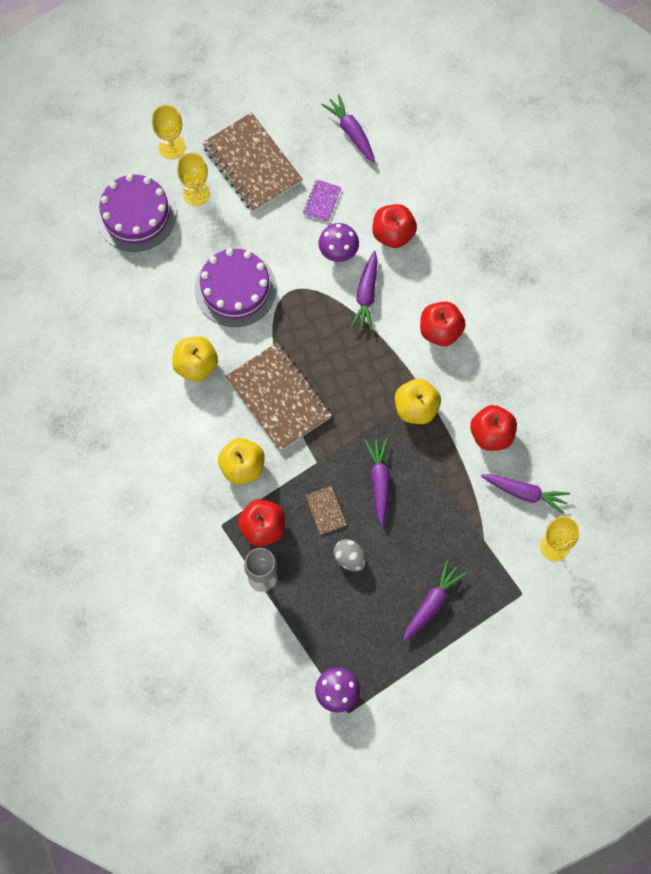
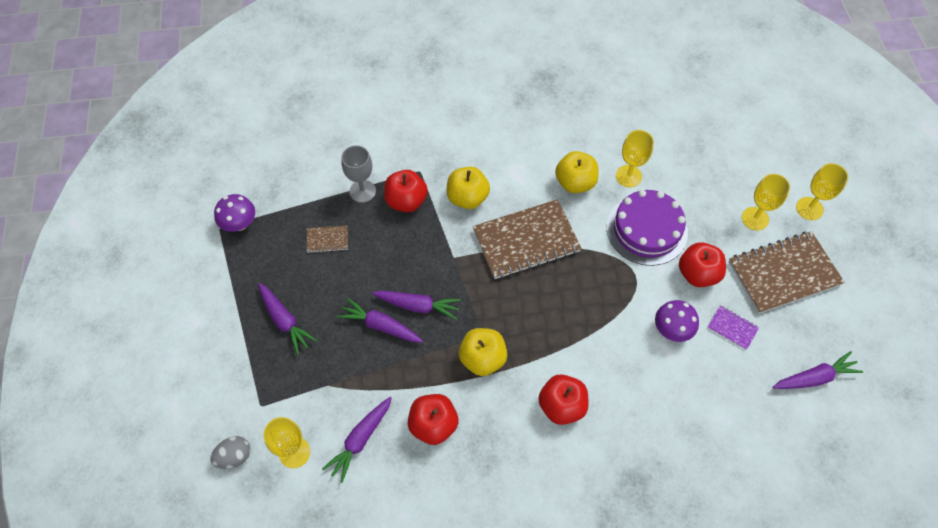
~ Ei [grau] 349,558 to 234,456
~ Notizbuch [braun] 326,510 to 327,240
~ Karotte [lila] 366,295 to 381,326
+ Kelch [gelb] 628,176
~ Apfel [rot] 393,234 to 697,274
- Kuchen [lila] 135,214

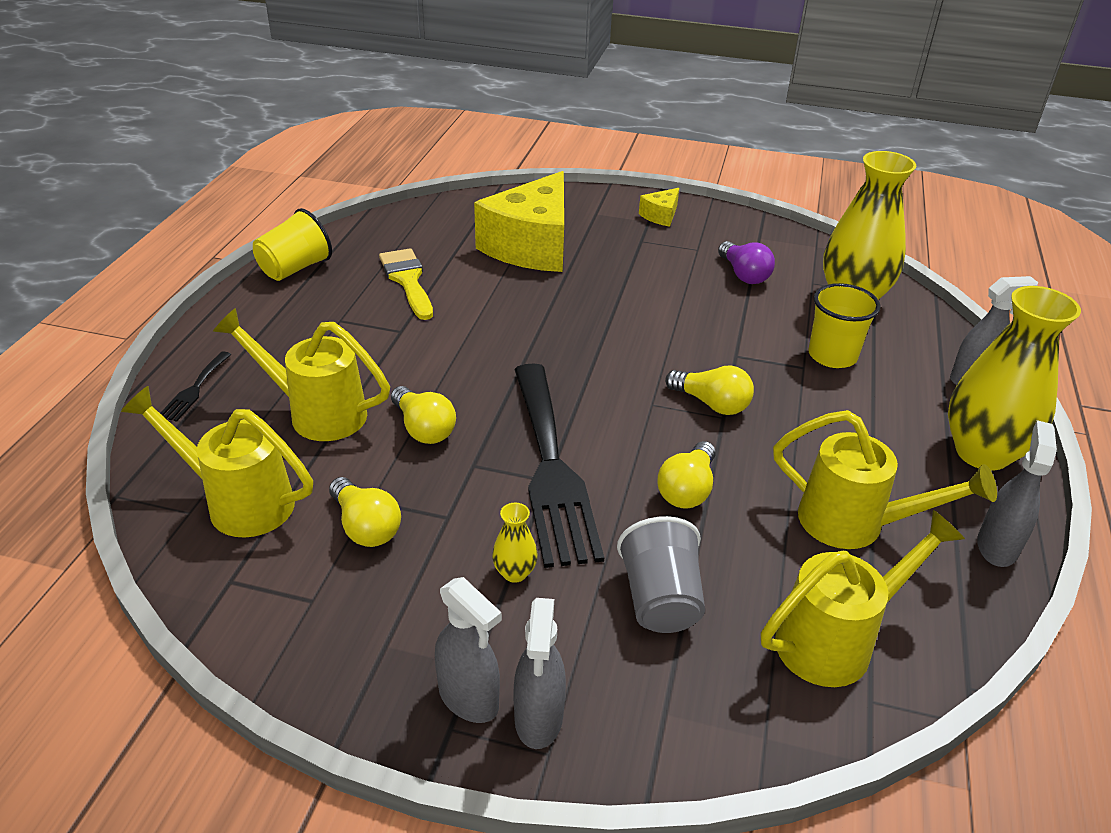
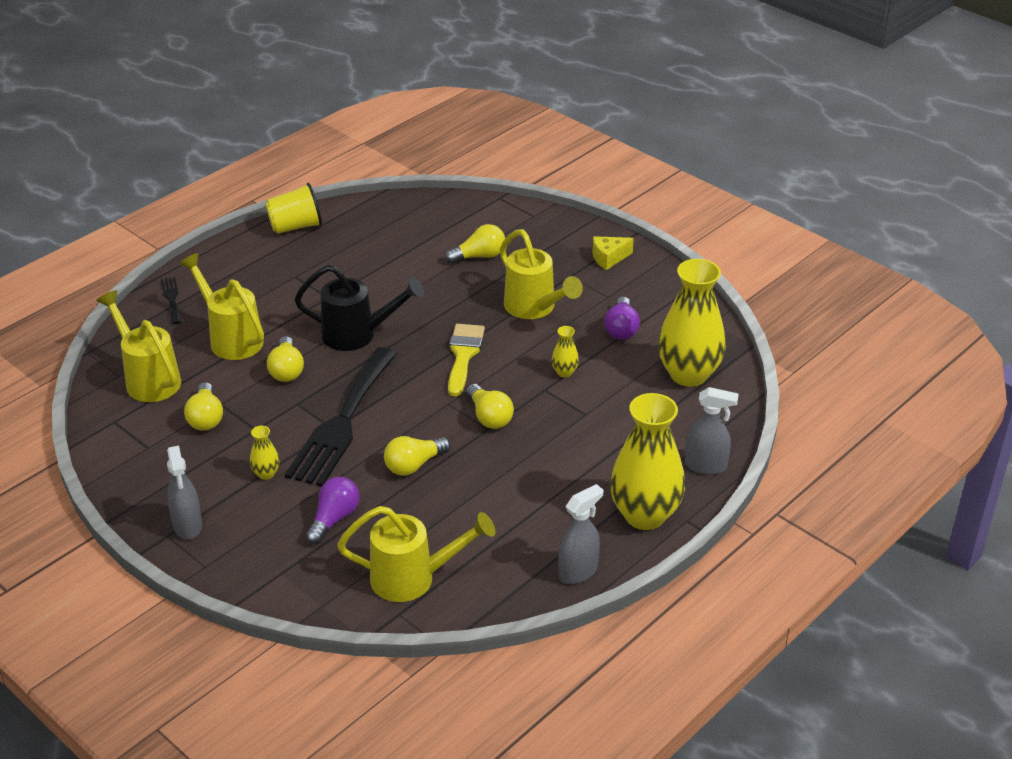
~ Gabel [schwarz] 194,389 = 171,298 120 degrees clockwise
+ Gießkanne [schwarz] 358,335
~ Becher [grau] 660,600 to Glühbirne [lila] 334,519
~ Käse [gelb] 531,246 to Glühbirne [gelb] 479,256
~ Pinsel [gelb] 407,280 to 463,355
~ Gießkanne [gelb] 856,524 to 535,309
+ Vase [gelb] 564,372
- Sprühflasche [grau] 538,718
- Becher [gelb] 832,356

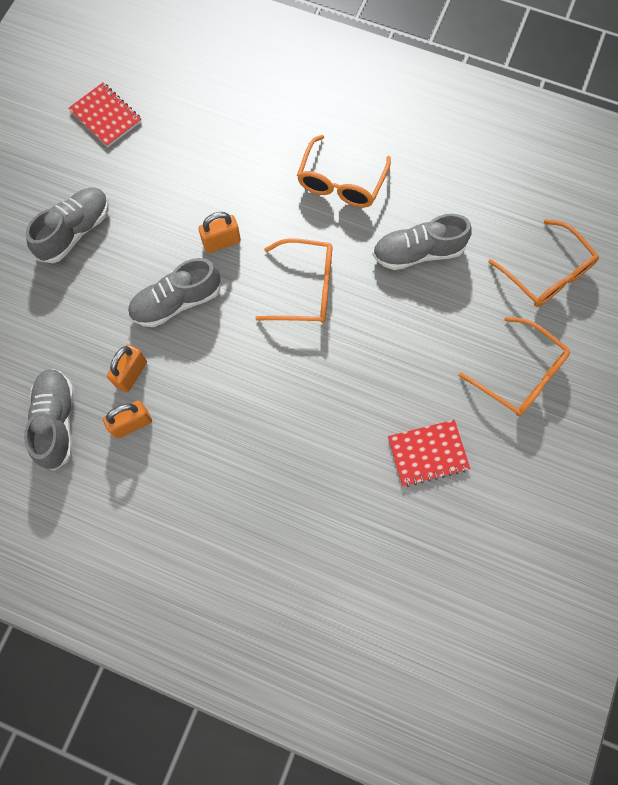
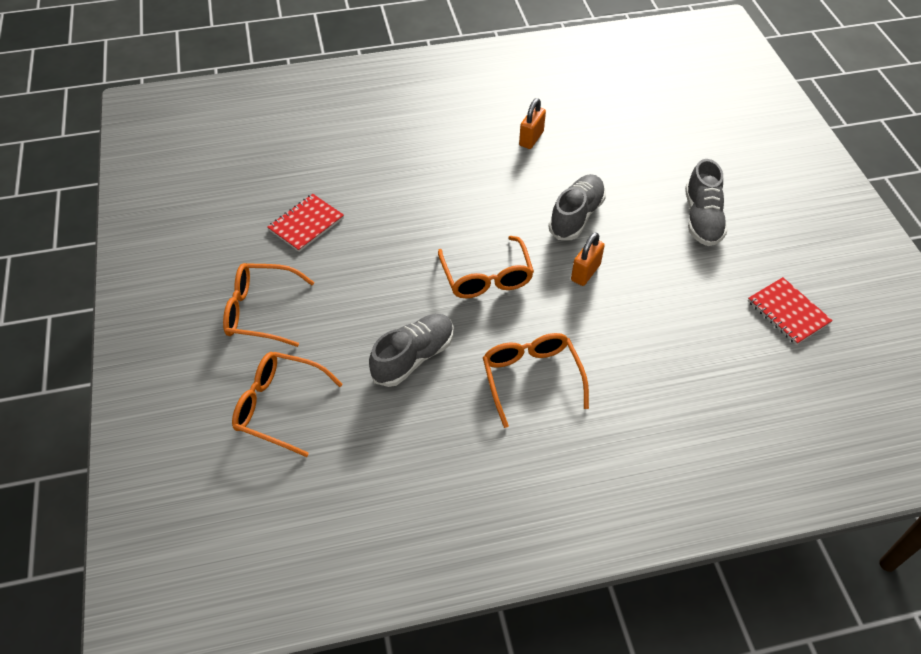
~ Brille [orange] 306,288 = 486,278 75 degrees counterclockwise
~ Notizbuch [rot] 106,116 = 788,312 45 degrees clockwise
- Schuh [grau] 57,421
- Vorhängeschloss [orange] 131,374

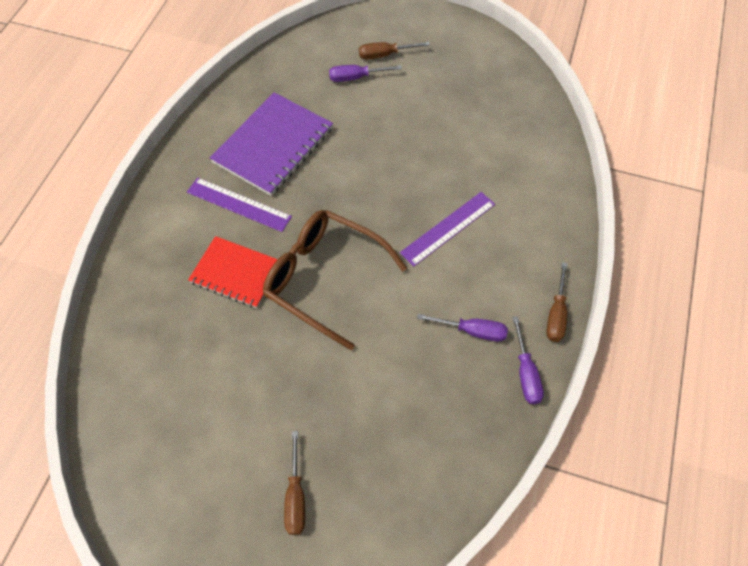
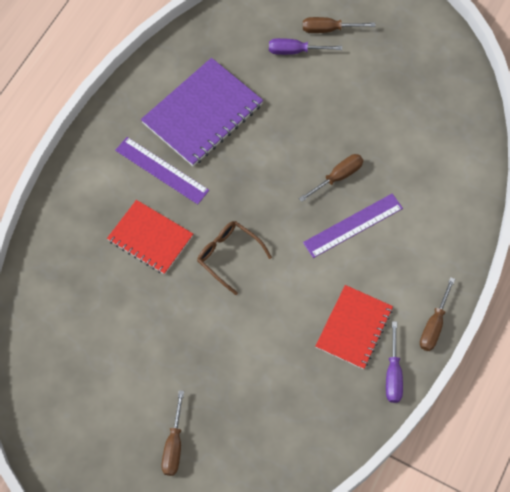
~ Brille [braun] 323,278 = 228,255 x0.56
+ Schraubenzieher [braun] 338,177
~ Schraubenzieher [lila] 472,331 to Notizbuch [rot] 354,328

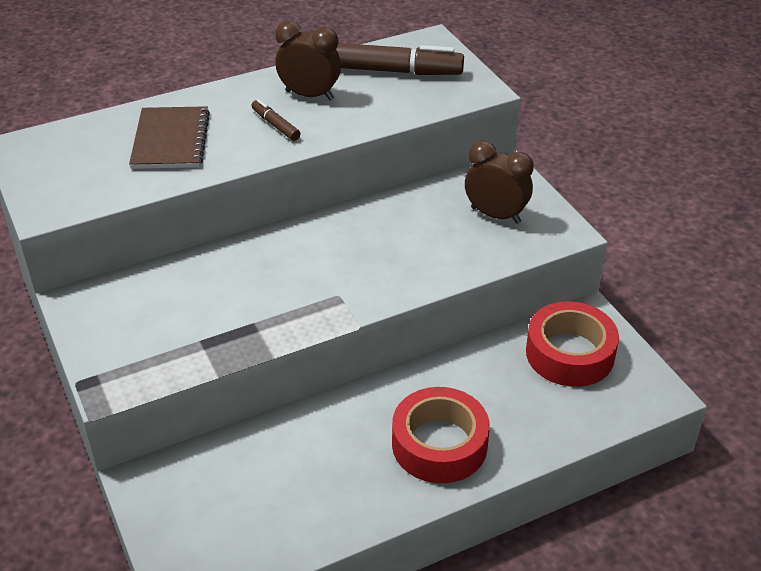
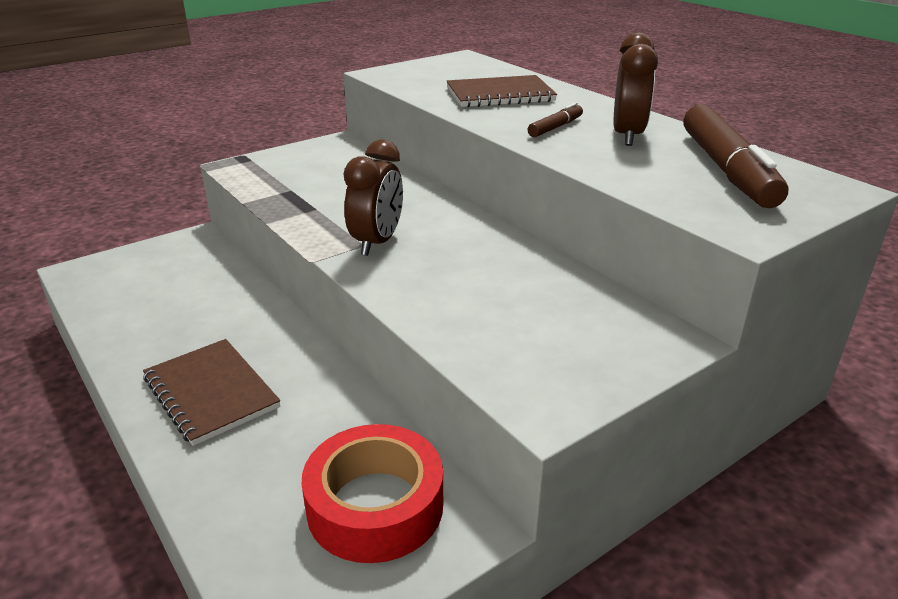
~ Klebeband [rot] 439,444 to Notizbuch [braun] 211,393
~ Wecker [braun] 495,215 to 377,242

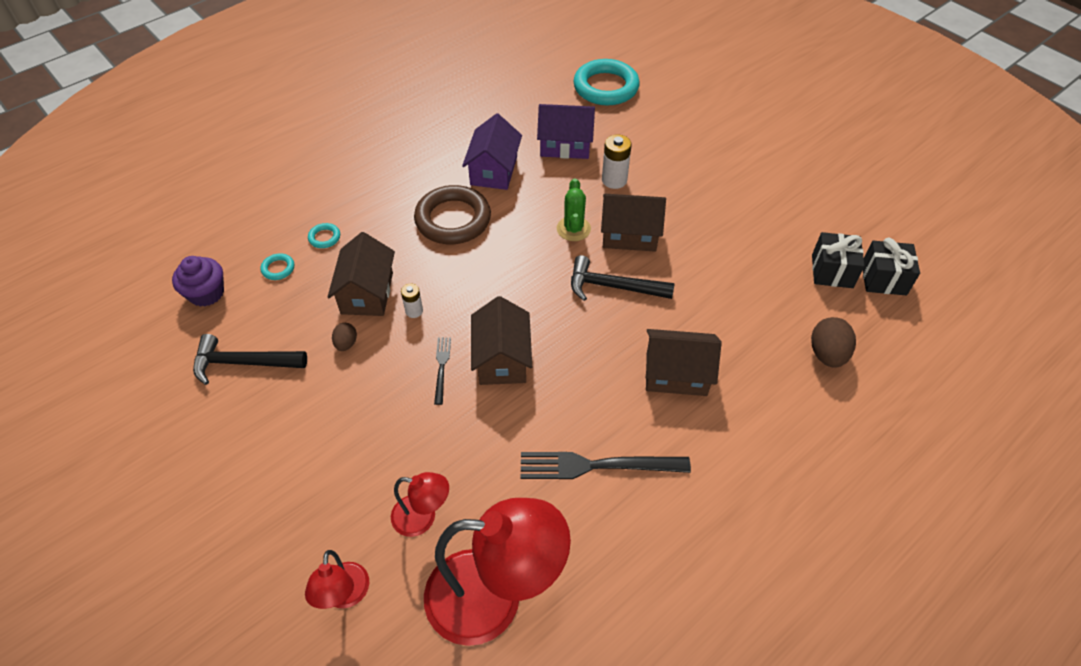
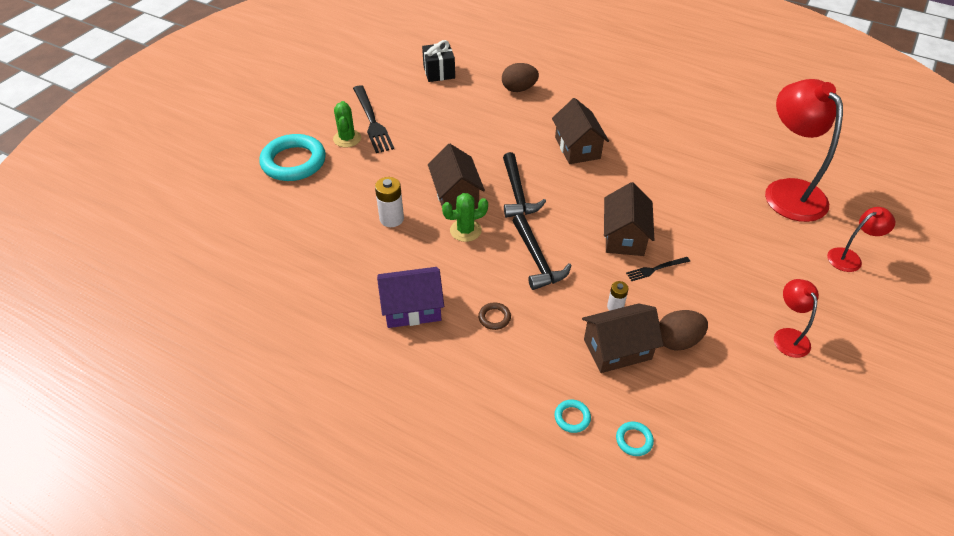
~ Ring [türkis] 606,87 to 294,162
+ Kaktus [grün] 347,138
~ Gabel [schwarz] 597,465 to 372,121
~ Ring [braun] 453,219 = 494,318 x0.41
~ Hammer [schwarz] 243,363 to 537,259
~ Haus [braun] 502,359 = 624,236 60 degrees counterclockwise
~ Ei [braun] 346,344 = 677,341 x1.73
~ Lampe [rot] 423,517 to 788,336
- Muffin [lila] 206,293
- Haus [lila] 565,145
- Geschenk [schwarz] 832,271

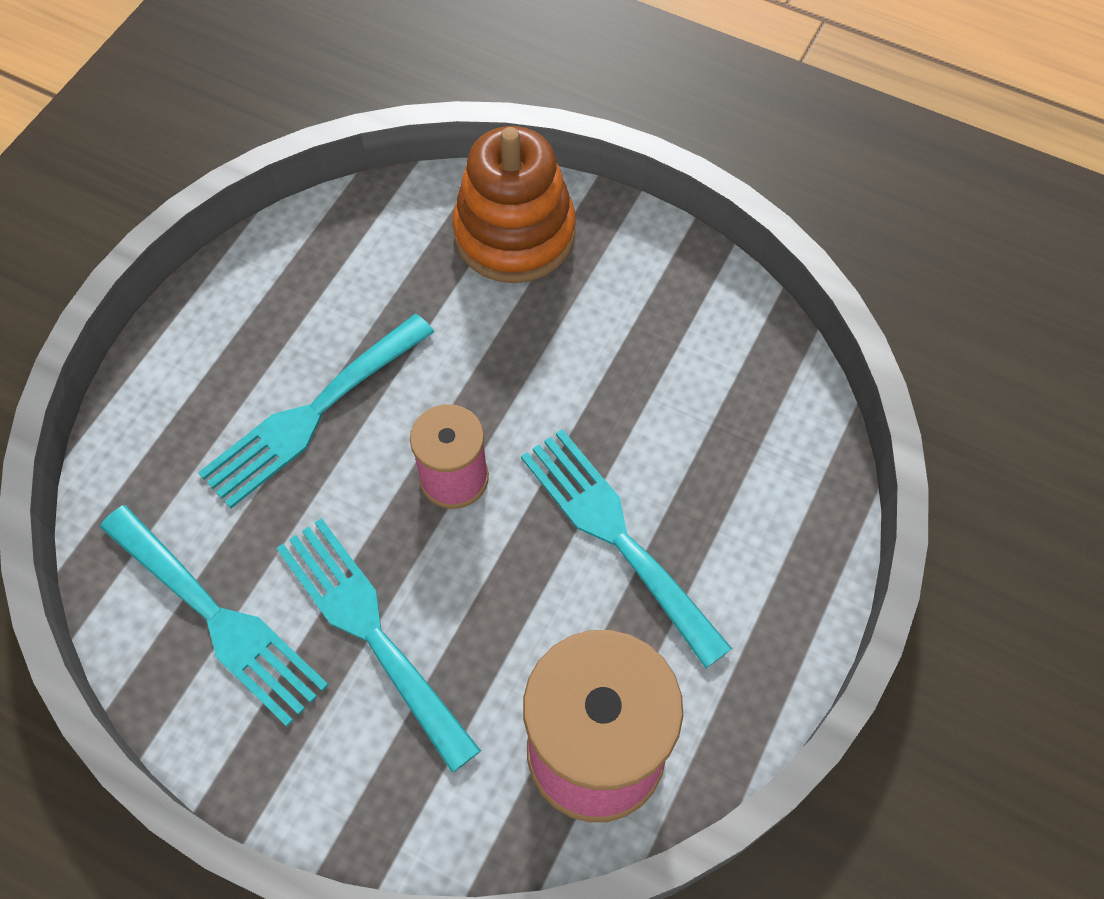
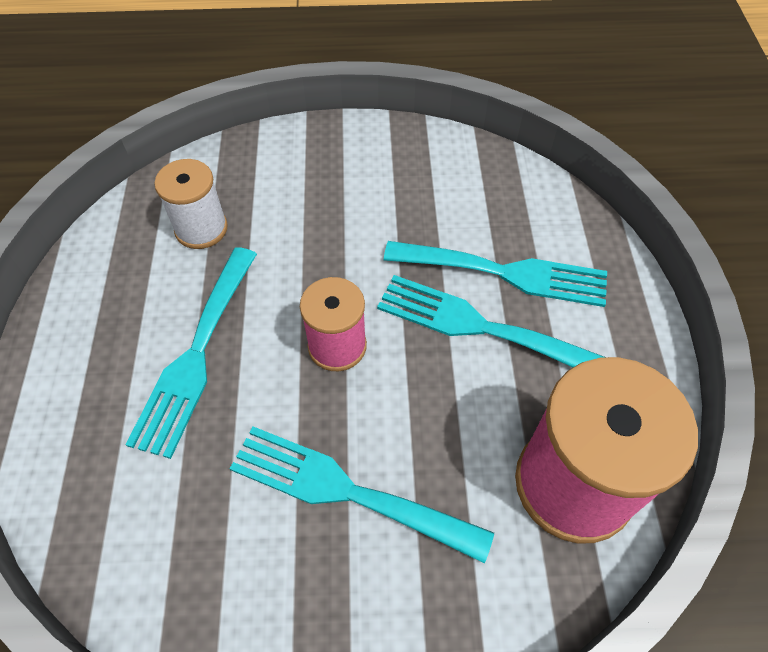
+ Garnrolle [weiß] 201,229
~ Gabel [türkis] 218,619 to 506,273
- Stapelspielzeug [orange] 514,234

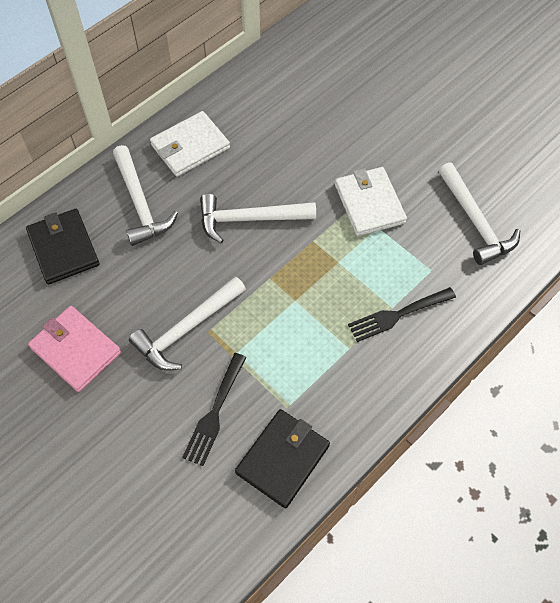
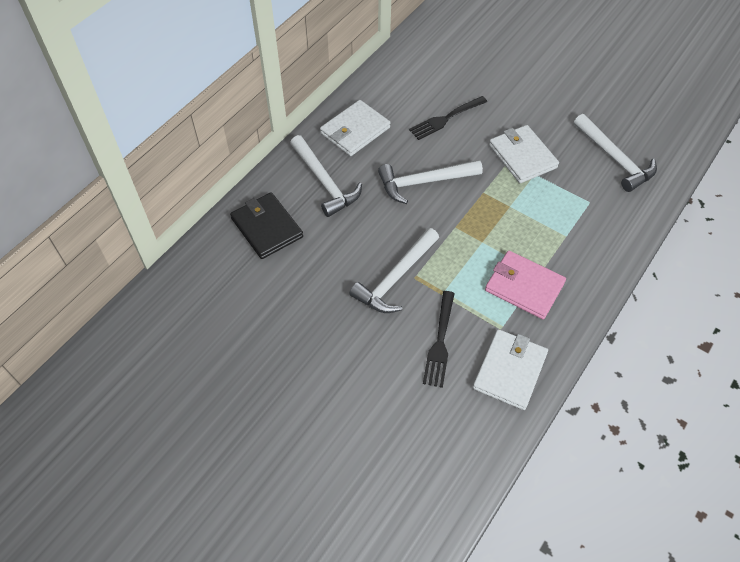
~ Gabel [schwarz] 397,315 to 445,119
~ Geldbörse [schwarz] 283,459 to Geldbörse [weiß] 510,371
~ Geldbörse [rosa] 76,350 to 524,286

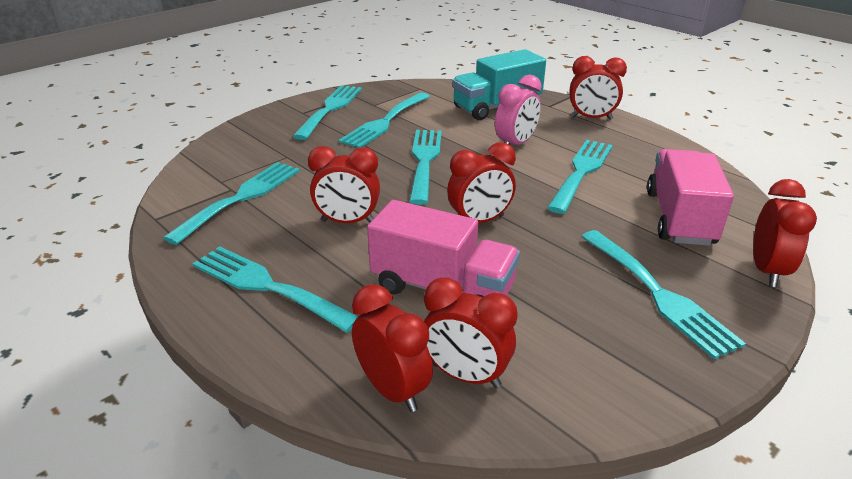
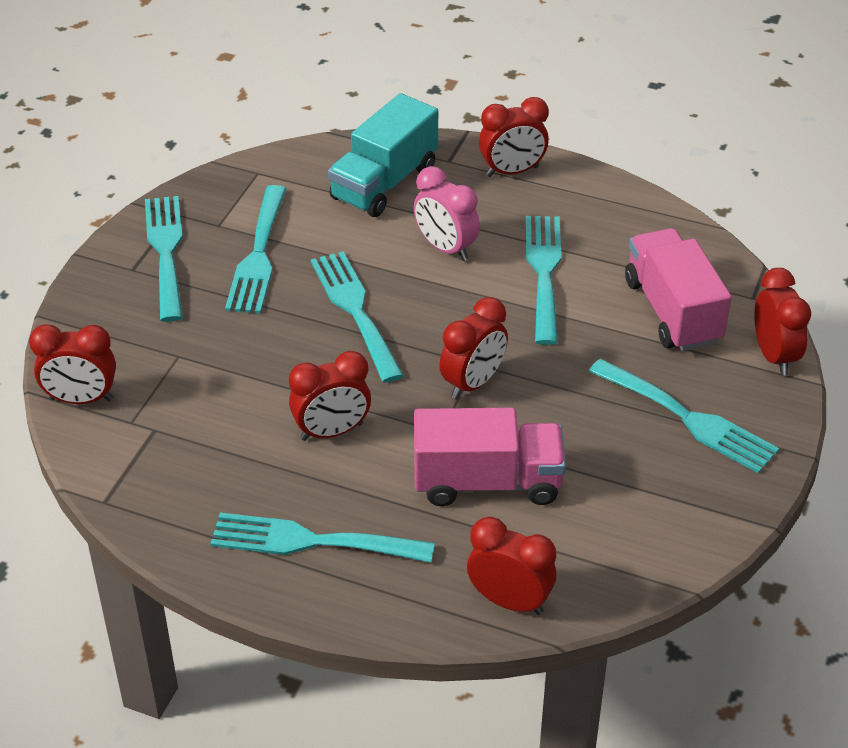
~ Wecker [rot] 466,375 to 81,399
~ Wecker [rosa] 515,144 = 446,248 120 degrees clockwise
- Gabel [türkis] 241,198

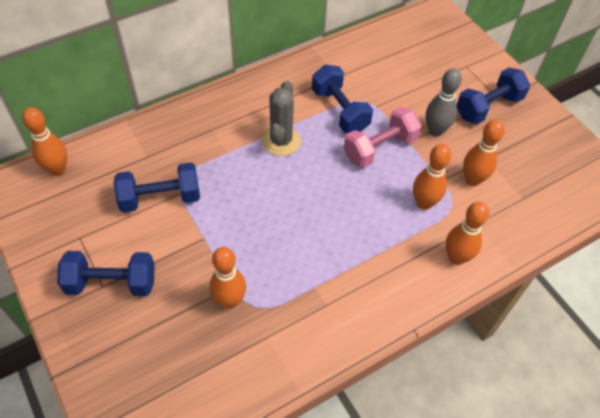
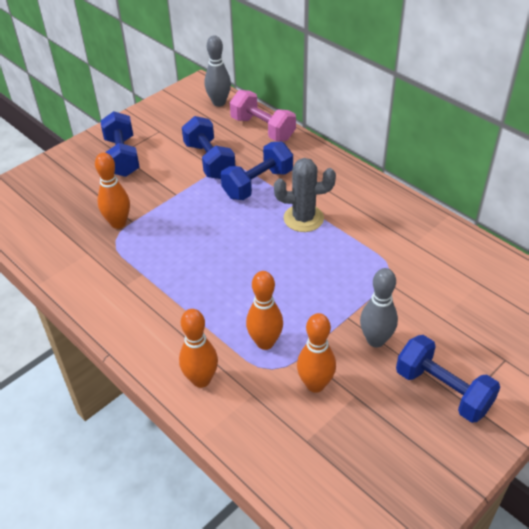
~ Bowlingkegel [orange] 57,169 to Bowlingkegel [grau] 219,103
~ Hantel [blau] 340,111 to 258,184
~ Hantel [rosa] 380,148 to 263,129

